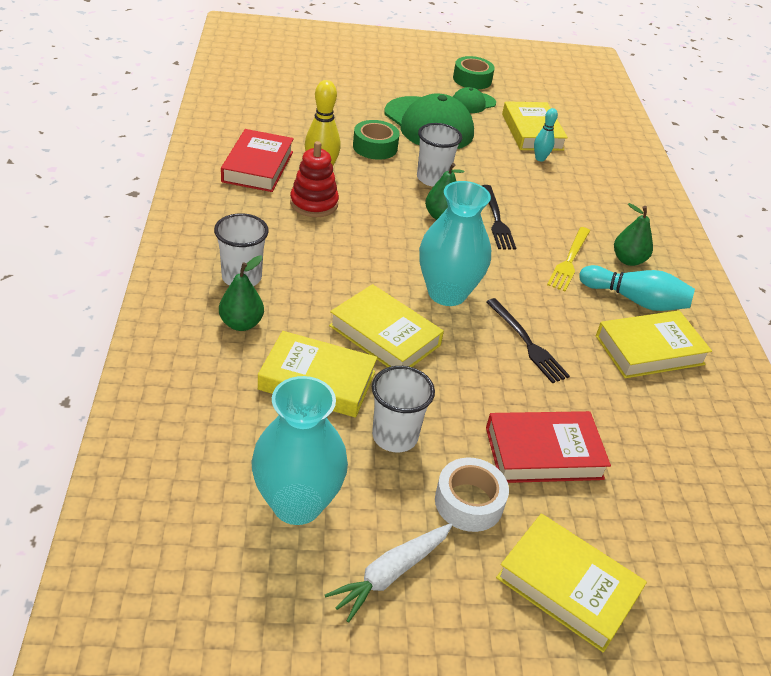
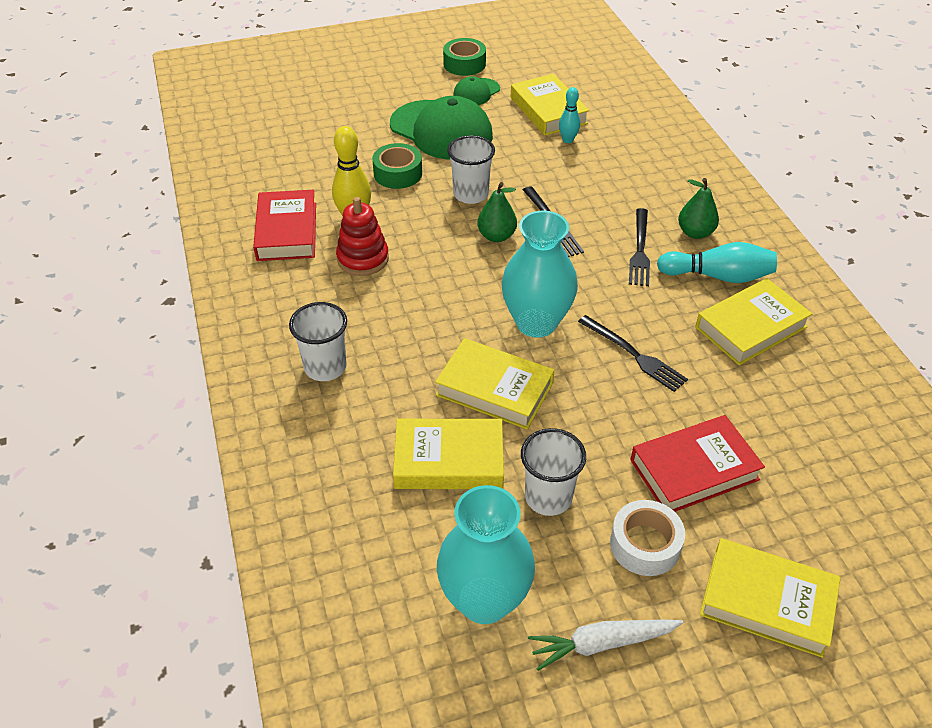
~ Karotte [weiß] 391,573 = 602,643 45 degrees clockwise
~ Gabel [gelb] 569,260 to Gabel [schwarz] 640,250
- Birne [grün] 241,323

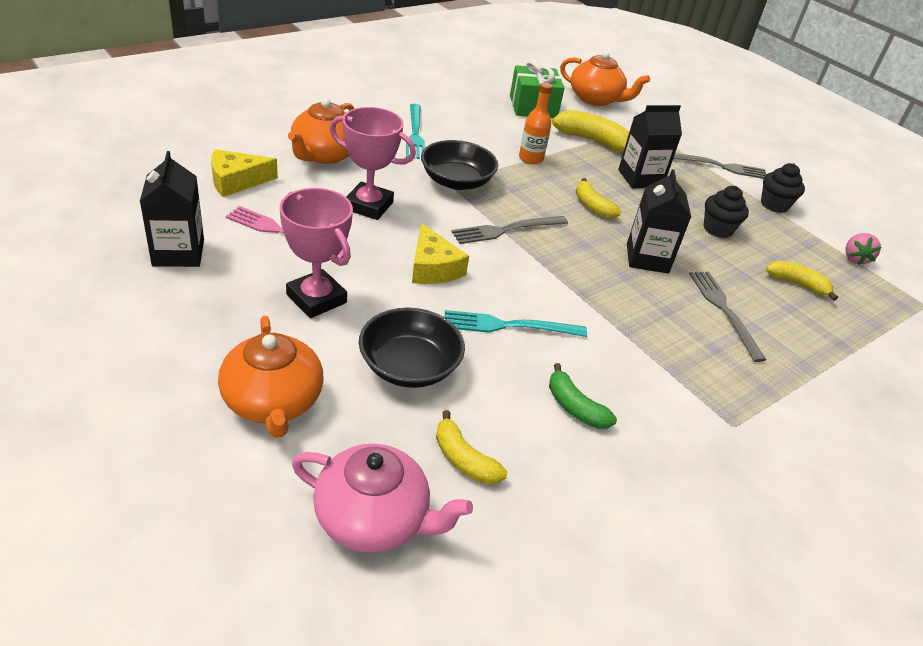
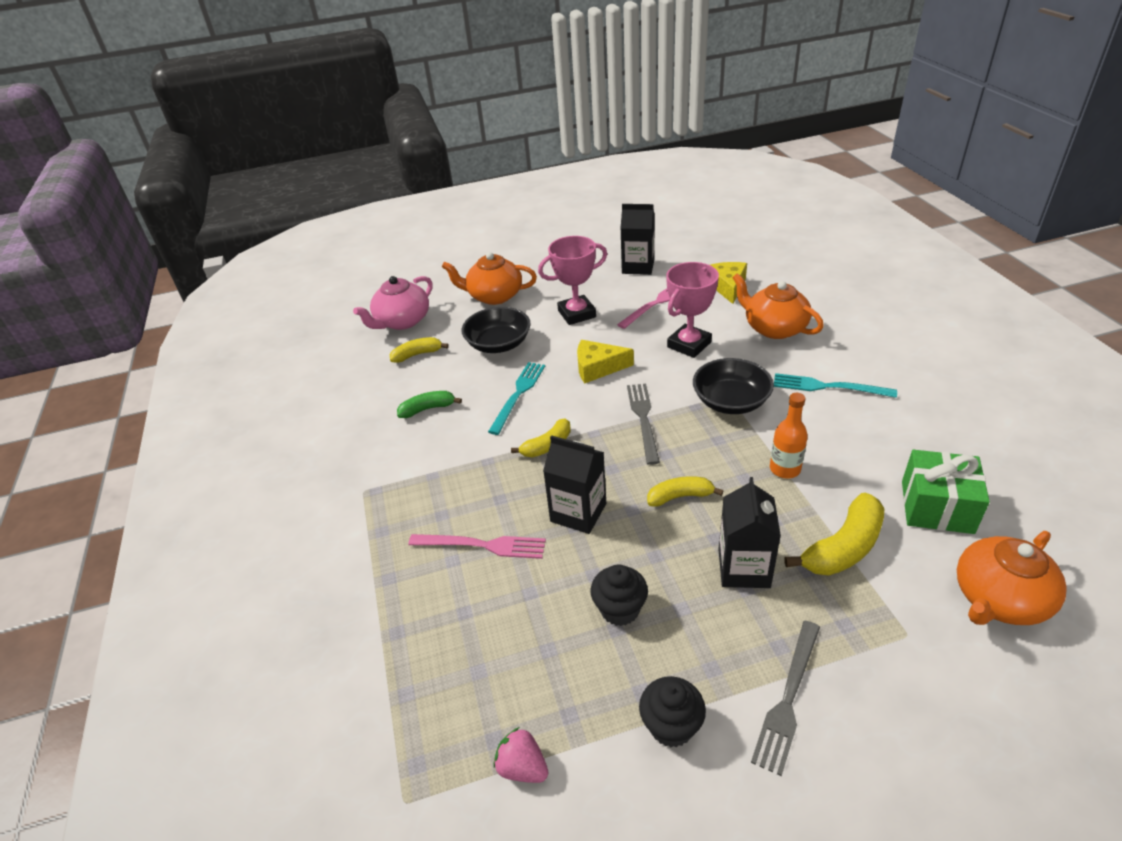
~ Gabel [grau] 724,311 to Gabel [rosa] 482,545
~ Banane [gelb] 797,284 to 547,445

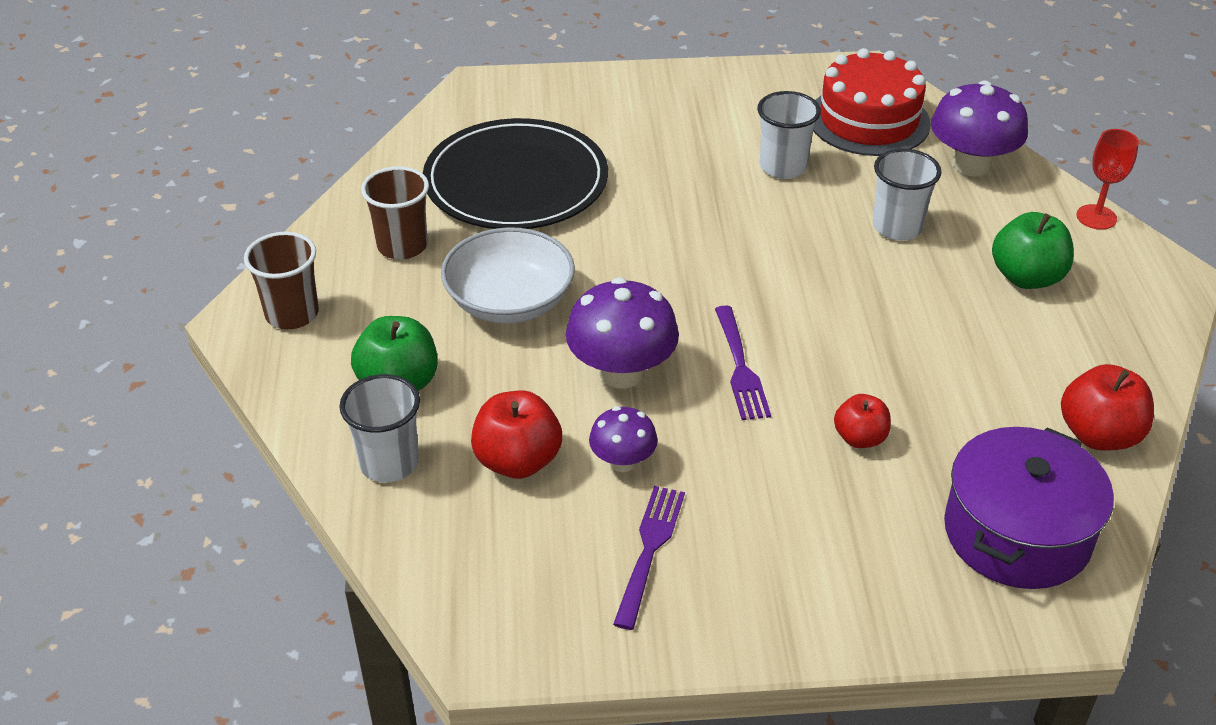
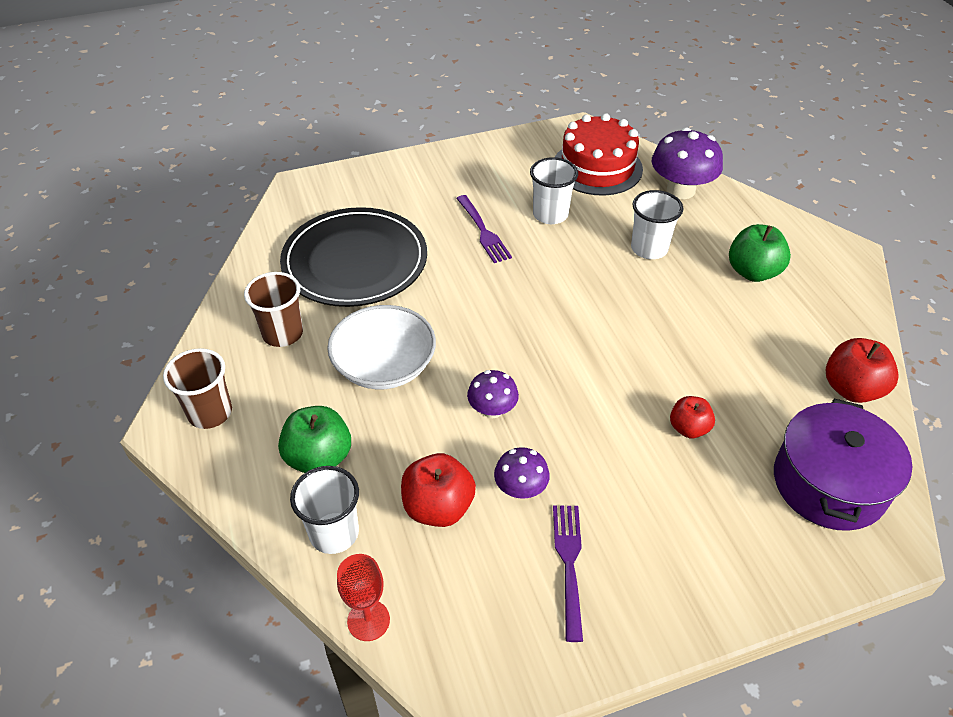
~ Kelch [rot] 1096,217 to 368,620
~ Gabel [lila] 740,366 to 482,231
~ Pilz [lila] 621,372 = 492,410 x0.57

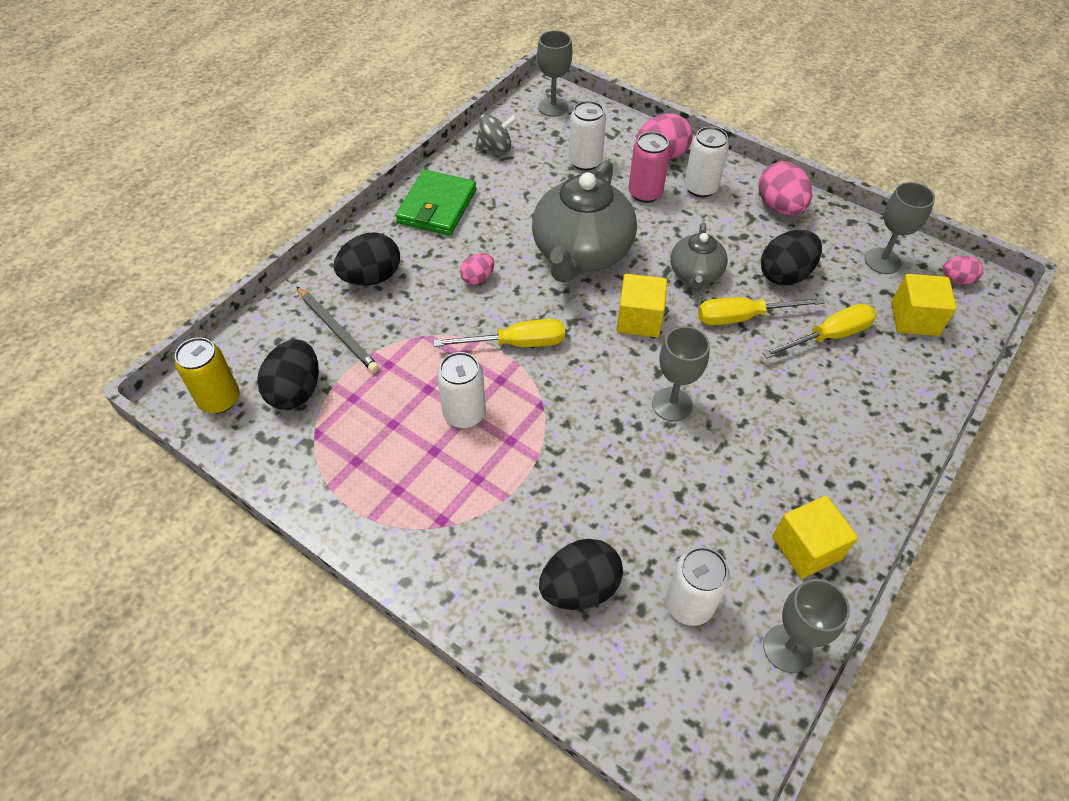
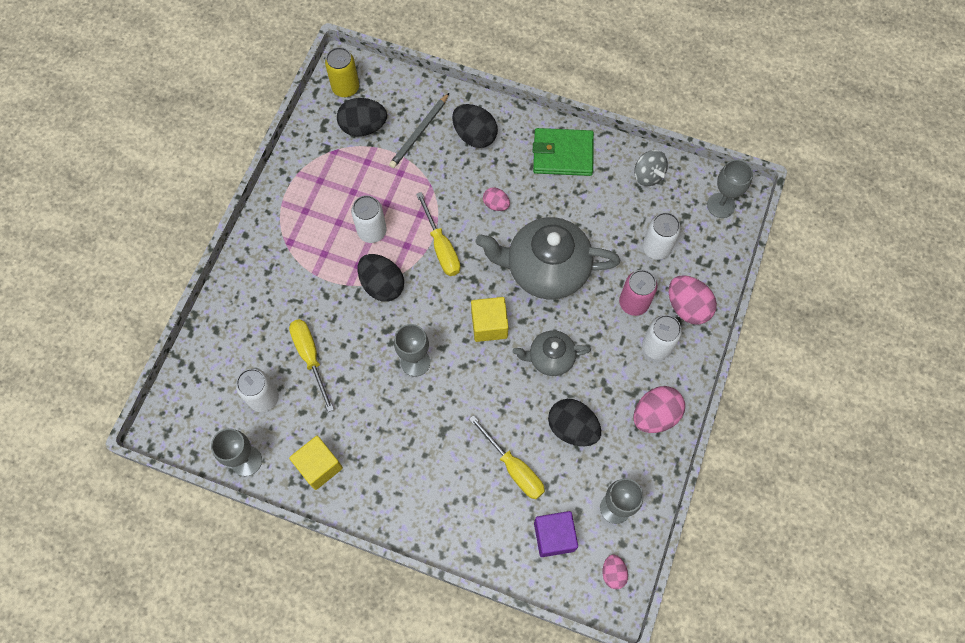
~ Schraubenzieher [gelb] 743,317 to 310,357
~ Ei [schwarz] 579,588 to 382,285
~ Kubus [gelb] 914,319 to Kubus [lila] 554,536

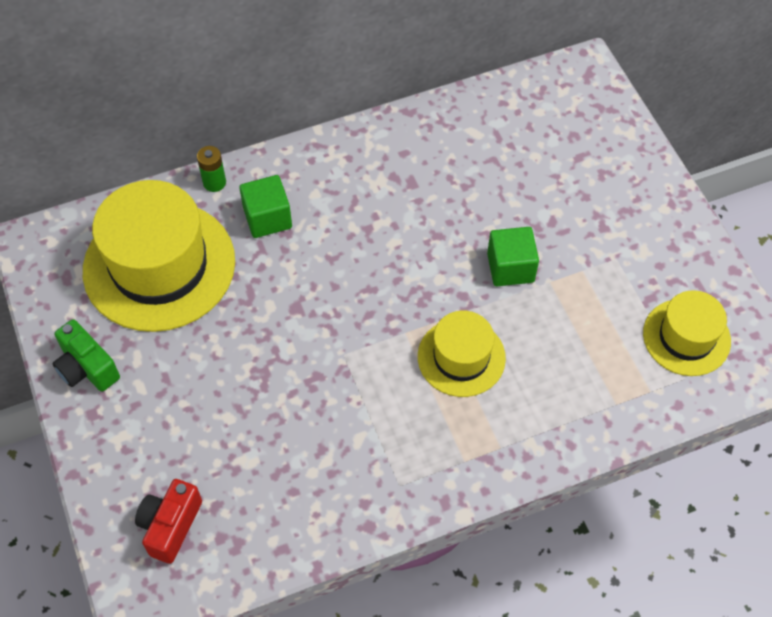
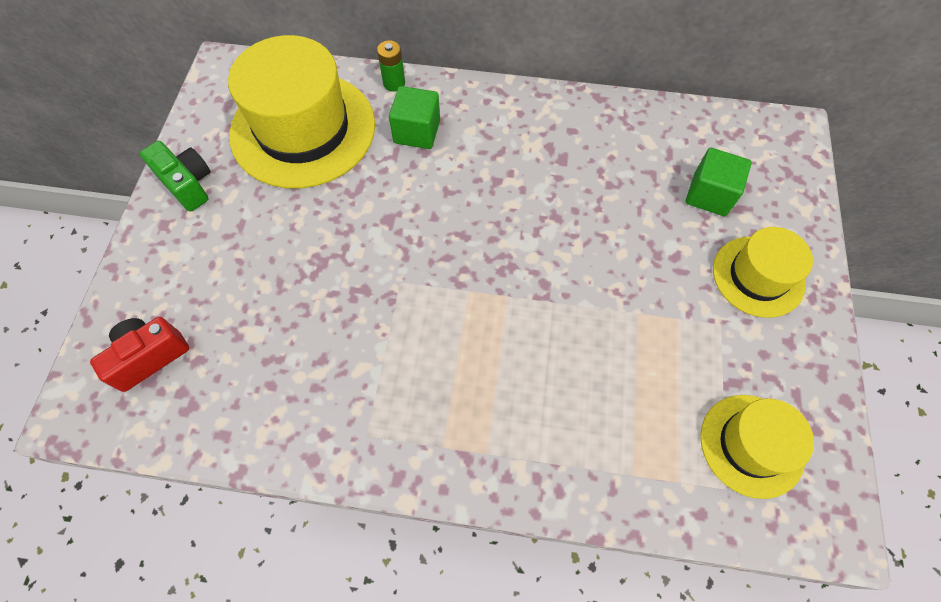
~ Kamera [grün] 87,368 = 188,184 150 degrees clockwise
~ Kubus [grün] 510,267 to 709,195
~ Hut [gelb] 461,357 to 758,276

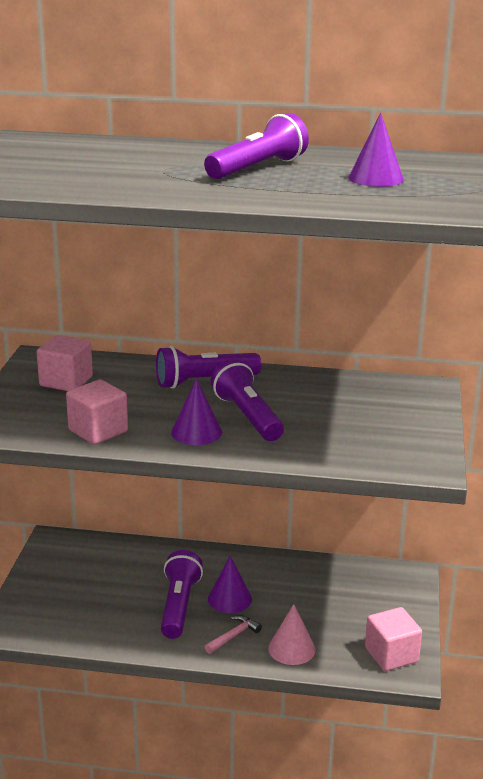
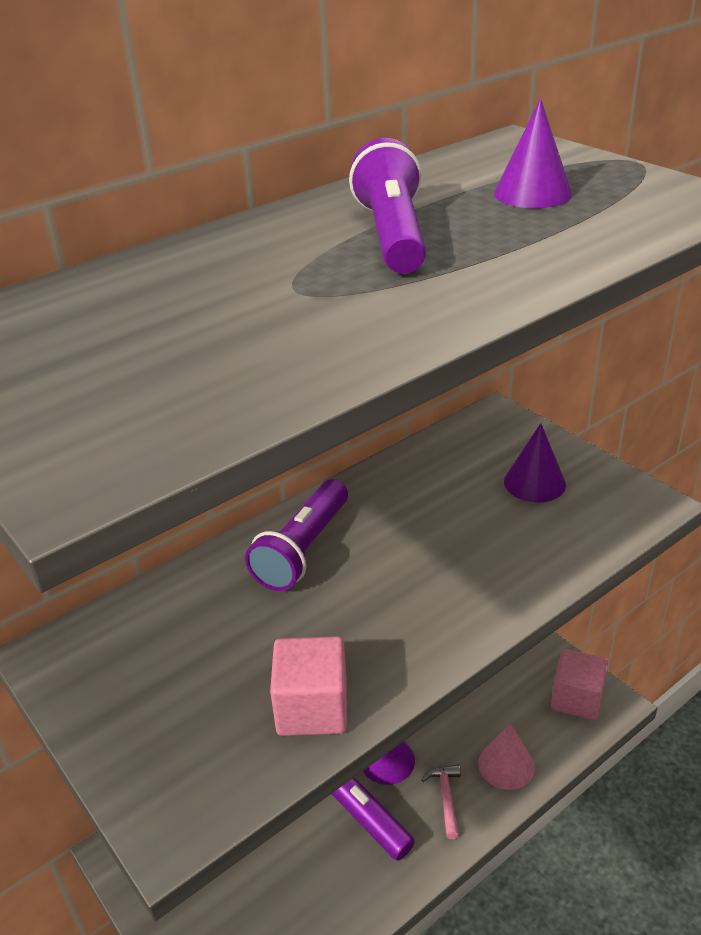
~ Kegel [lila] 196,432 to 534,483
- Kubus [rosa] 66,381
- Taschenlampe [lila] 247,416

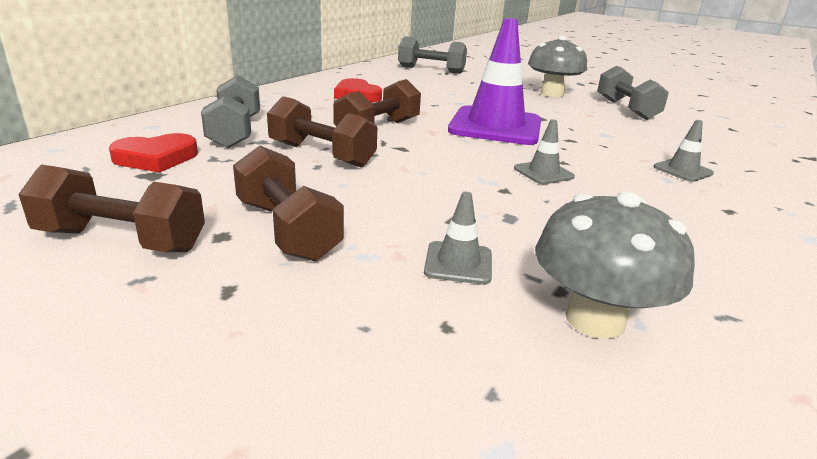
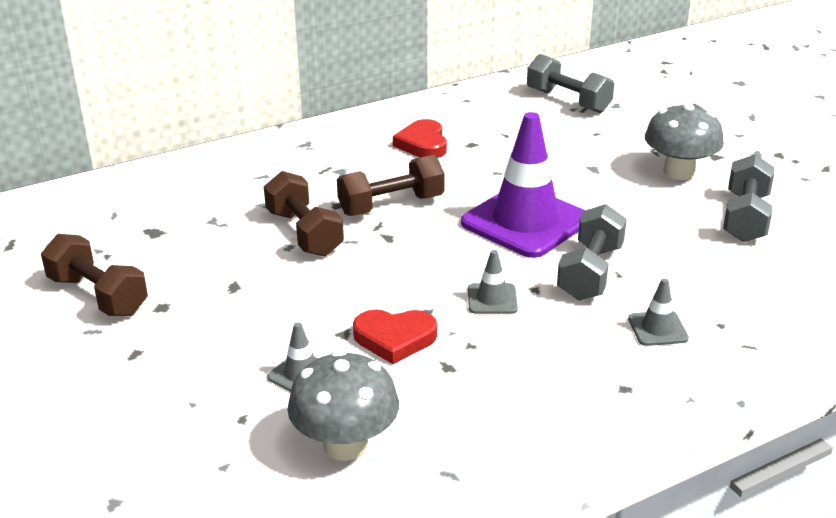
~ Herz [rot] 156,158 to 394,338
~ Hantel [grau] 235,132 to 590,272
- Hantel [braun] 287,230

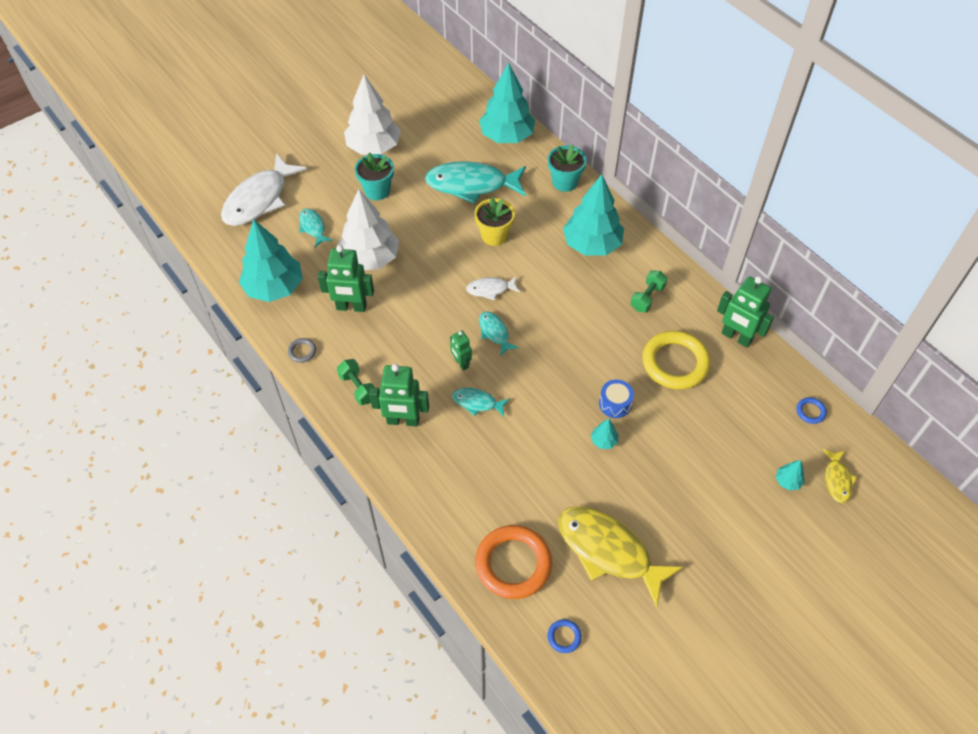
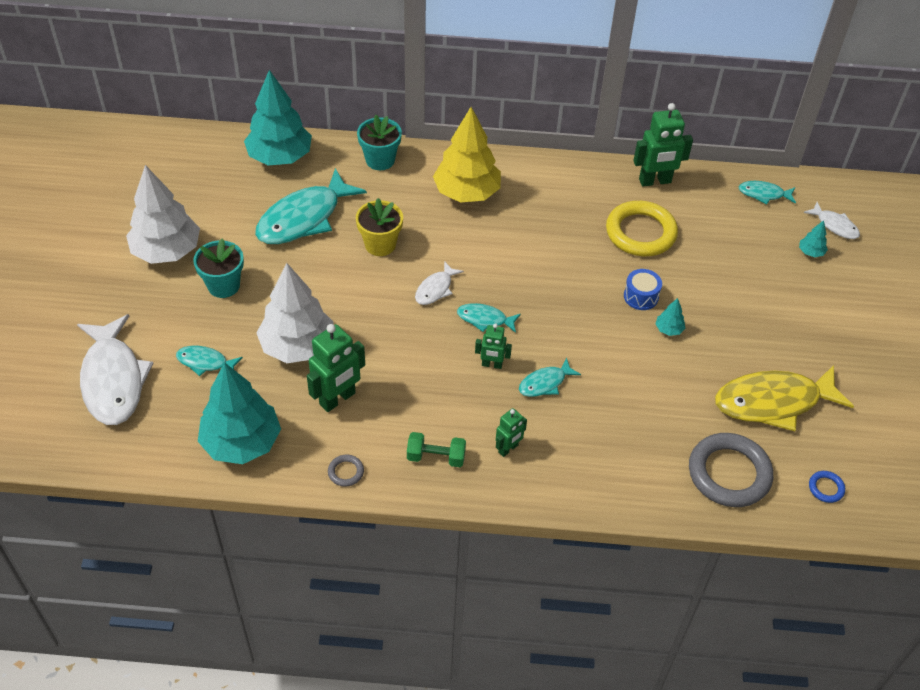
~ Baum [türkis] 592,244 to Baum [gelb] 466,192
~ Roboter [grün] 403,421 = 508,449 x0.57
~ Ring [orange] 513,564 to Ring [grau] 729,473
~ Ring [blau] 810,411 to Fisch [türkis] 763,194
~ Fisch [gelb] 837,480 to Fisch [weiß] 835,225
- Hantel [grün] 647,298

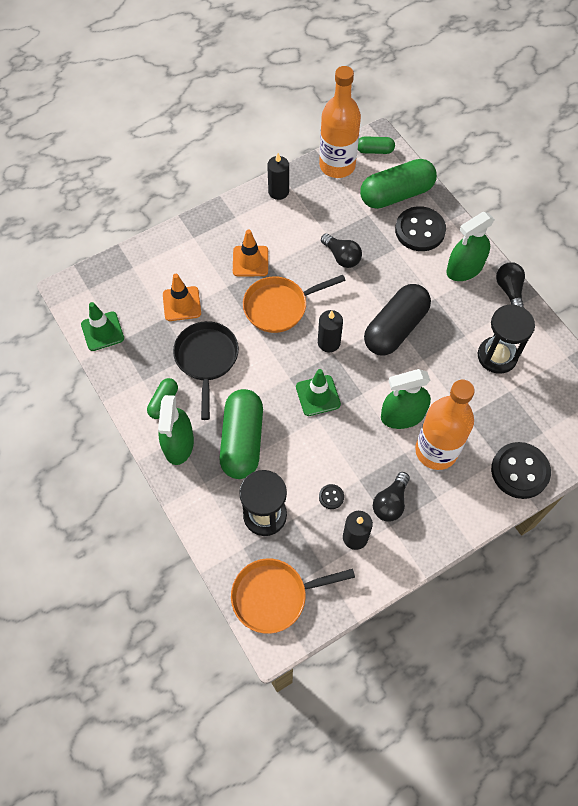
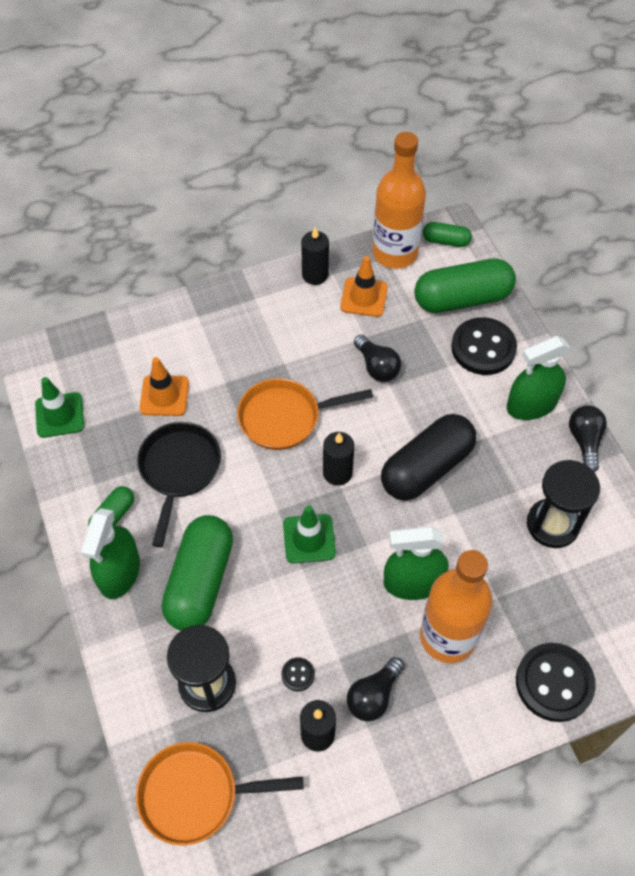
~ Leitkegel [orange] 250,261 to 364,297

